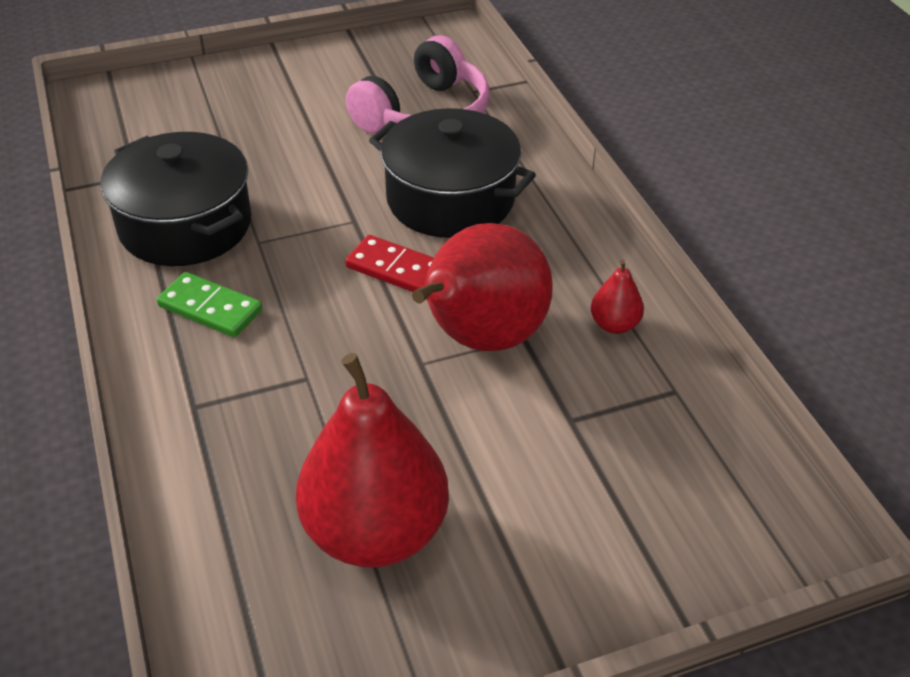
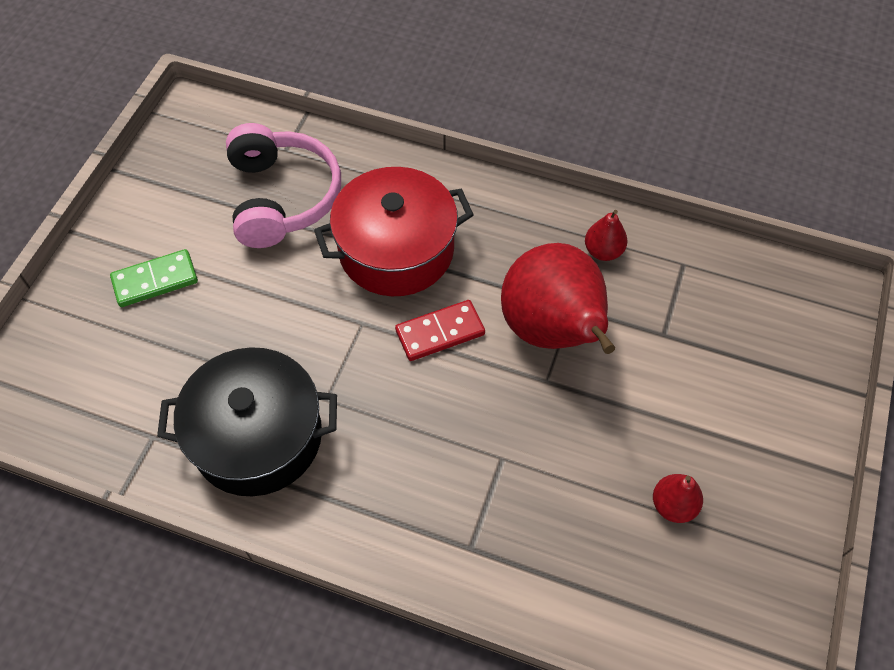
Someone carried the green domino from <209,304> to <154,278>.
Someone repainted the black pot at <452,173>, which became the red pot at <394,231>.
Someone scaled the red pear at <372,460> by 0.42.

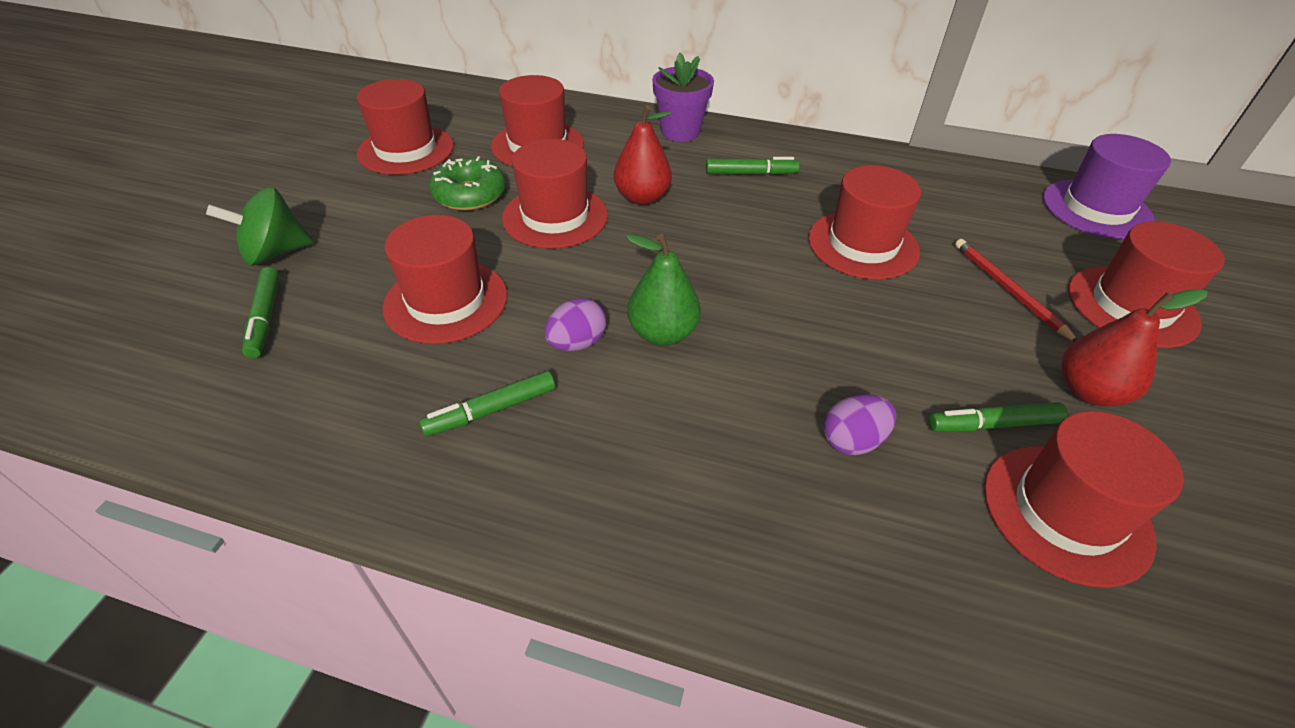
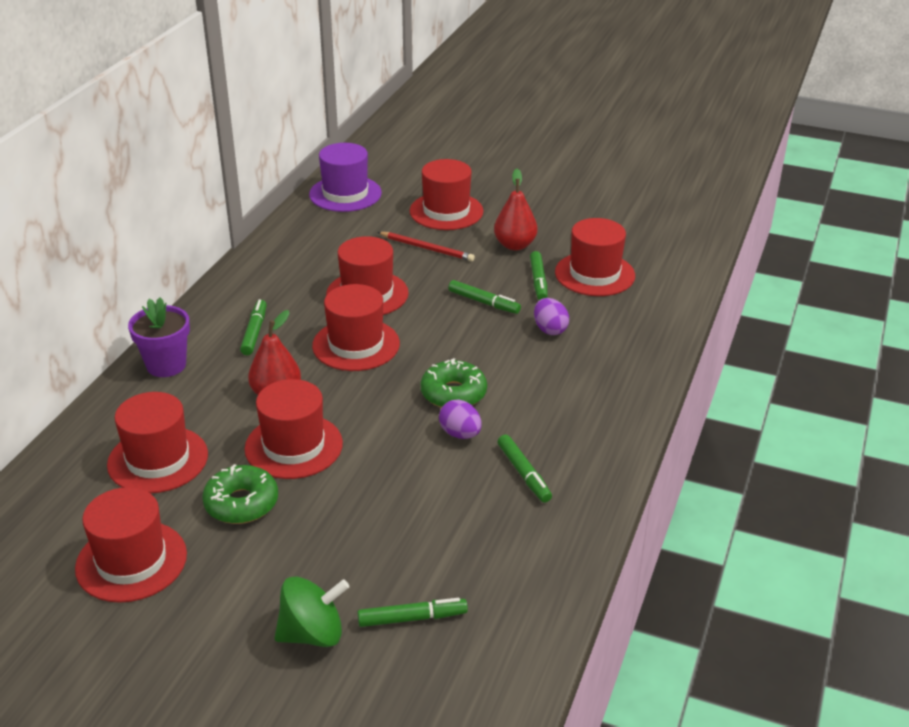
Someone put down the green marker at <484,297>.
Someone carried the red hat from <445,279> to <356,327>.
Someone swapped the green pear at <663,290> for the green donut at <453,383>.
Someone rotated the green spinning top at <260,226> by 90 degrees counterclockwise.
Someone rotated the red pencil at <1016,290> by 135 degrees counterclockwise.

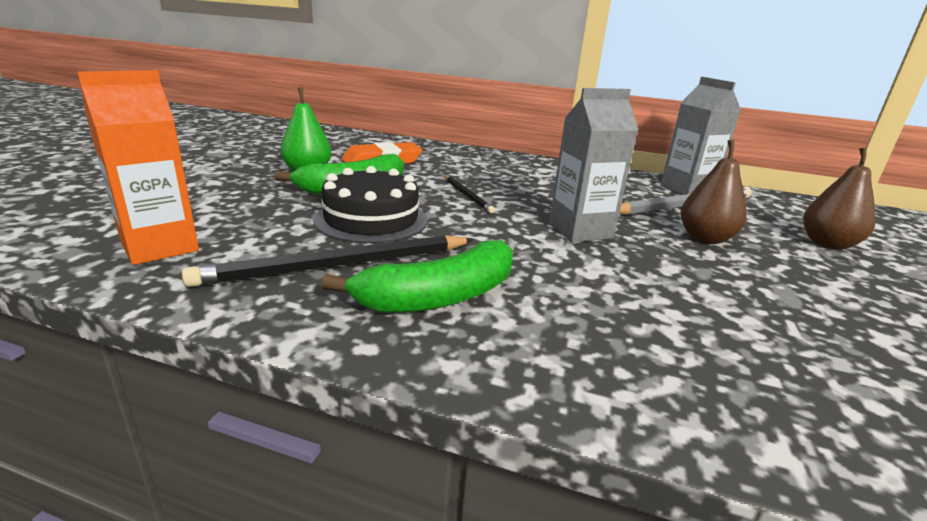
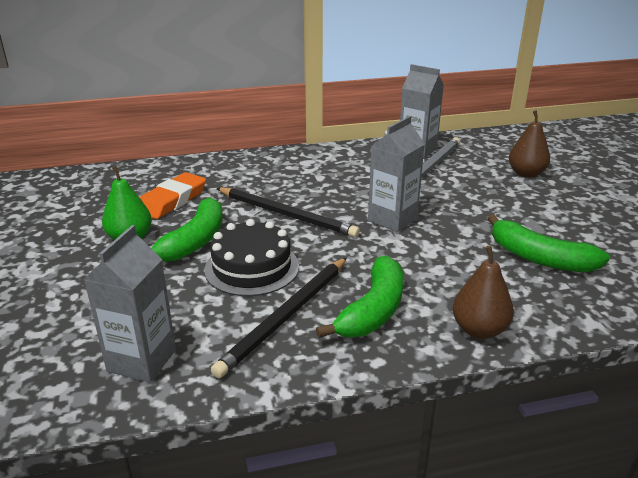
Someone put down the green banana at <548,243>.
Someone carried the brown pear from <714,192> to <483,292>.
Someone repainted the orange carton at <138,167>, which became the grey carton at <129,304>.
Someone scaled the black pencil at <470,195> by 1.86.

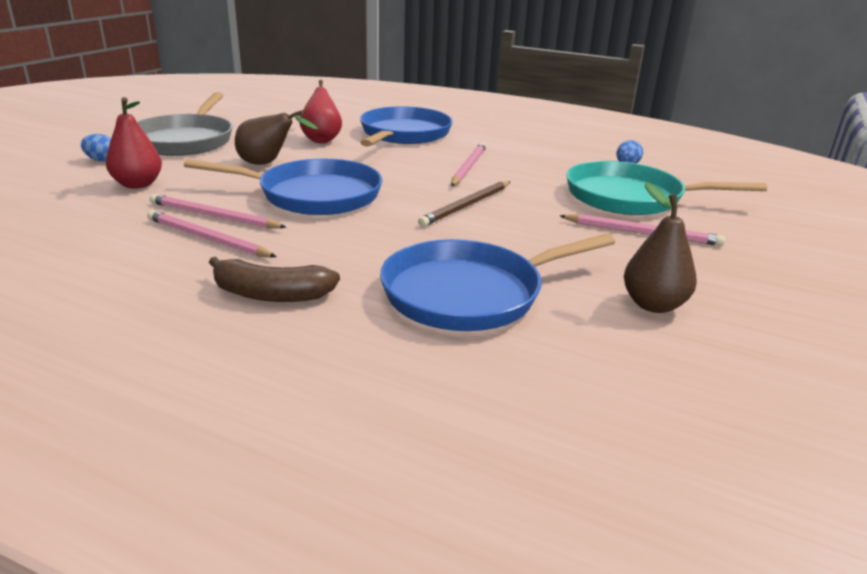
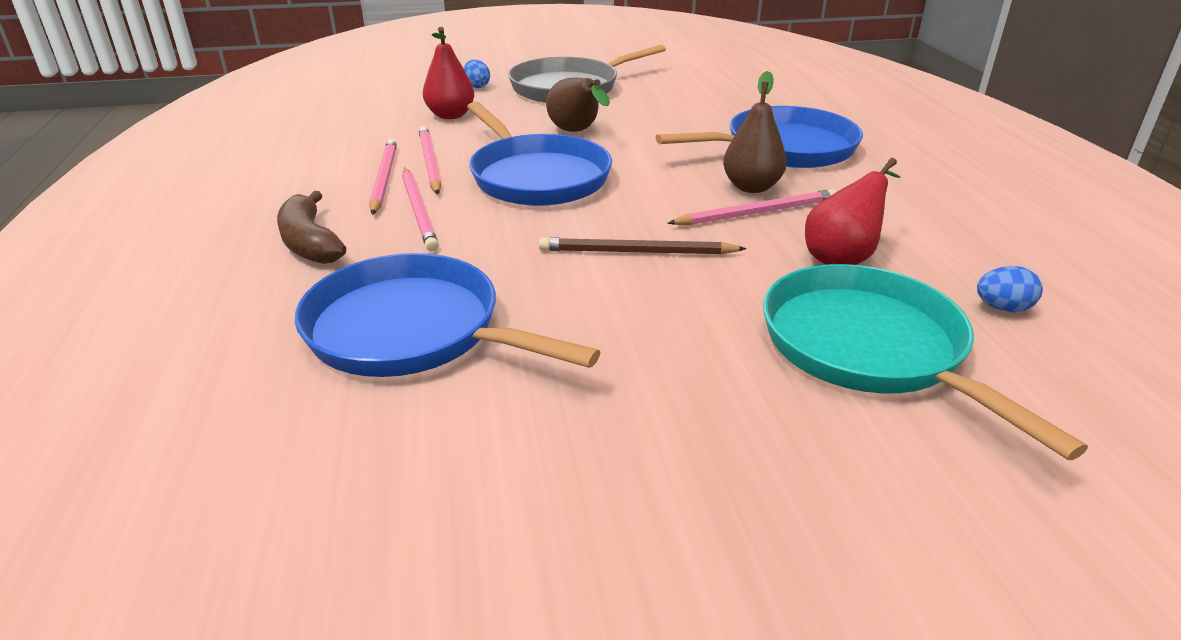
Someone carried the red pear from <320,111> to <852,211>.
Someone carried the pink pencil from <642,230> to <420,209>.
Someone carried the brown pear from <660,247> to <755,132>.

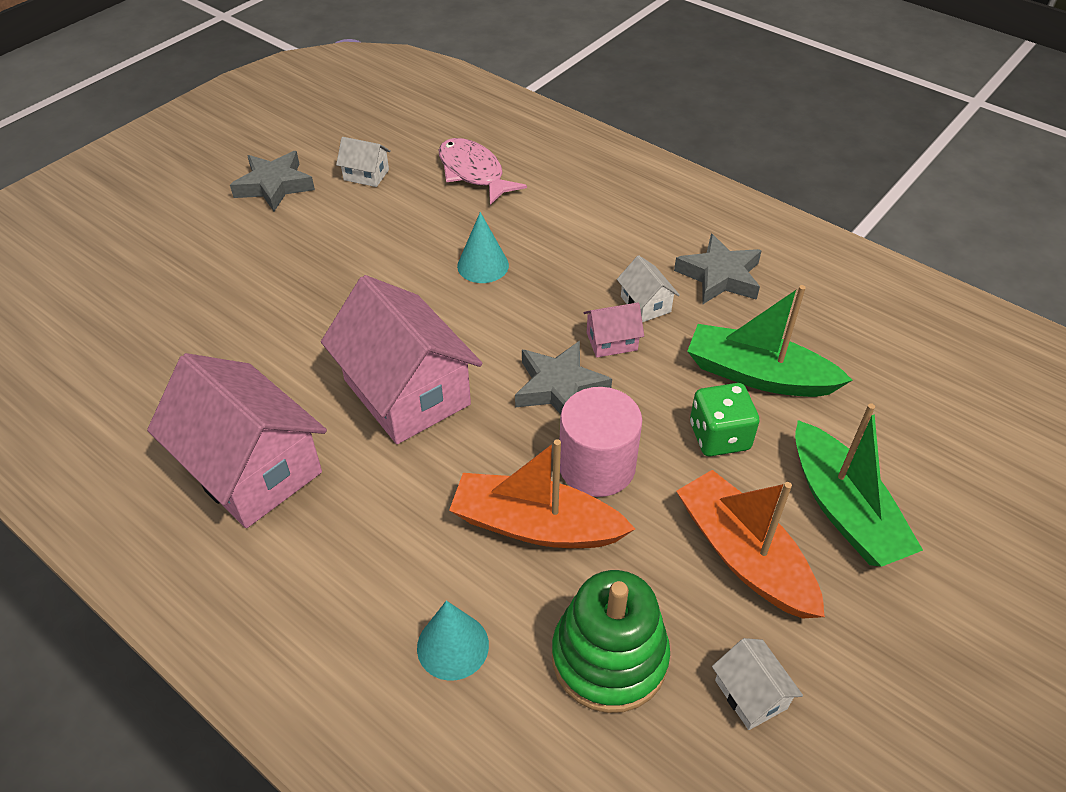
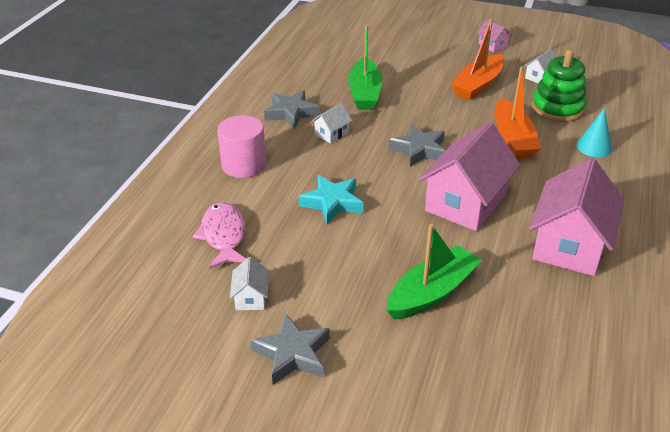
Someone took away the green dice at <725,419>.
Someone carried the pink cylinder from <601,442> to <241,146>.
Someone carried the pink house from <614,330> to <494,36>.
Someone carried the green boat from <859,485> to <434,272>.
Someone swapped the turquoise cone at <483,247> for the turquoise star at <331,199>.
Someone rotated the pink fish at <483,171> by 135 degrees clockwise.

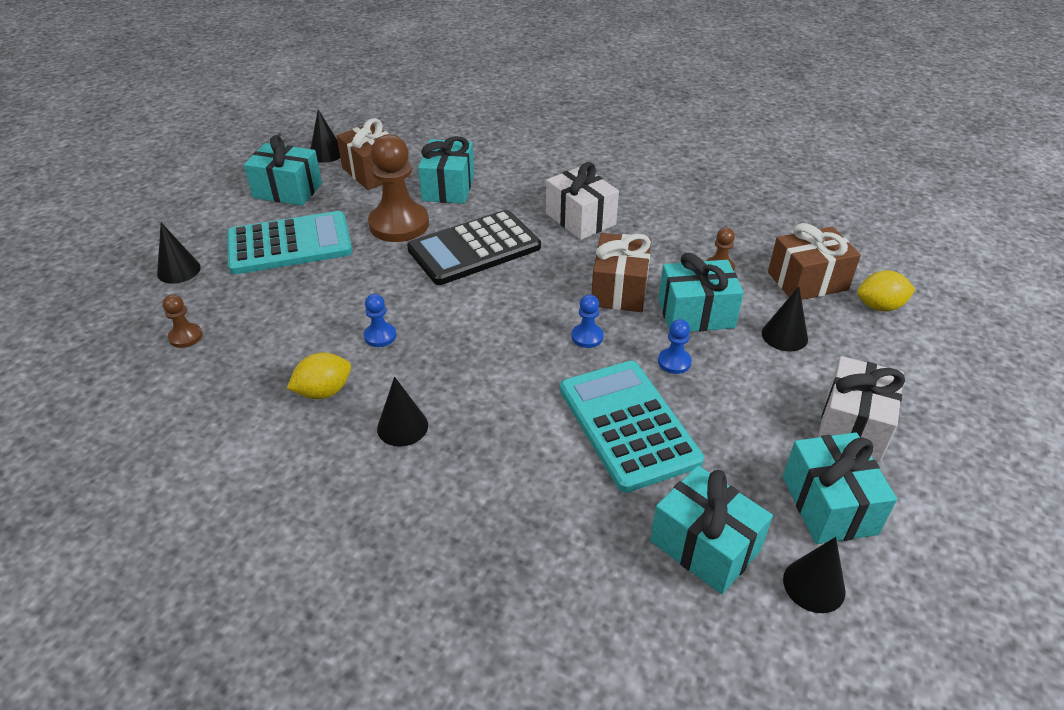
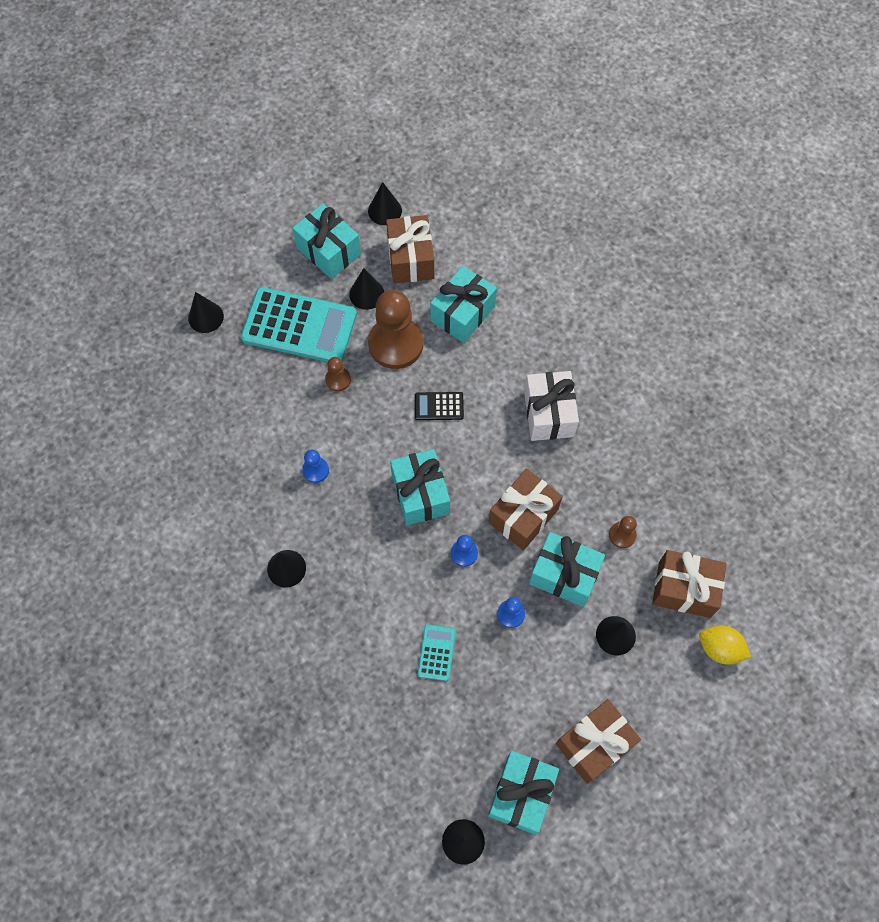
Someone took away the yellow lemon at <319,376>.
Someone put down the black cone at <366,289>.
Someone carried the brown pawn from <182,321> to <338,374>.
Someone carried the turquoise gift from <711,530> to <420,487>.
Someone repainted the white gift at <861,408>, which became the brown gift at <598,741>.
Someone scaled the black calculator at <474,247> by 0.45.
Someone scaled the turquoise calculator at <632,427> by 0.45.

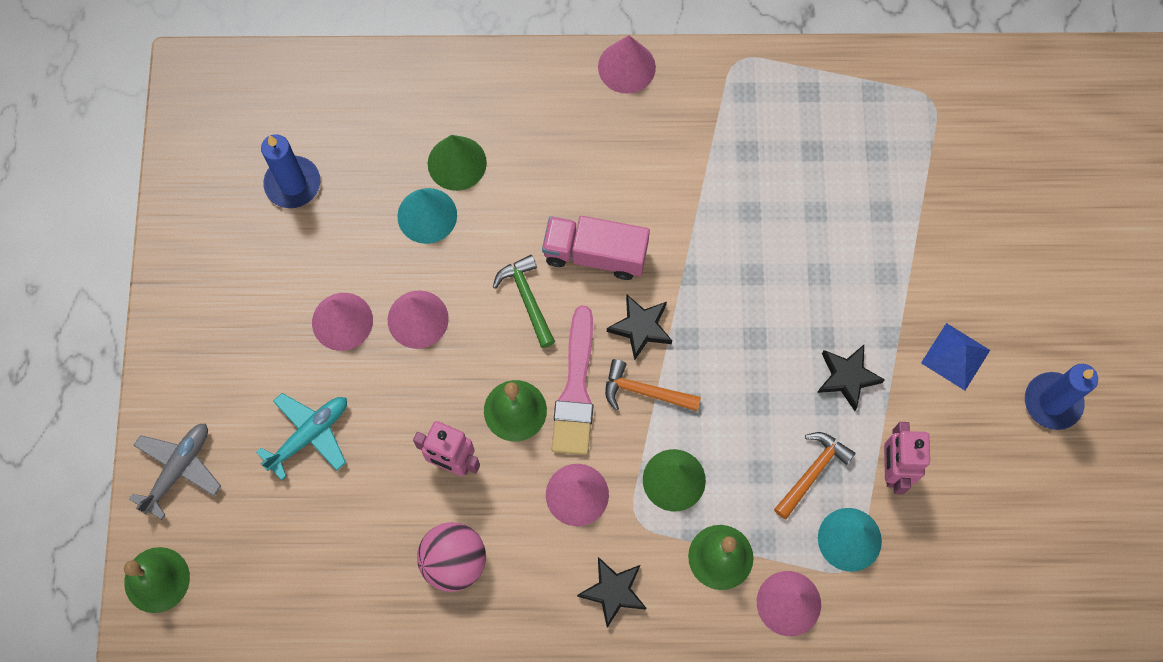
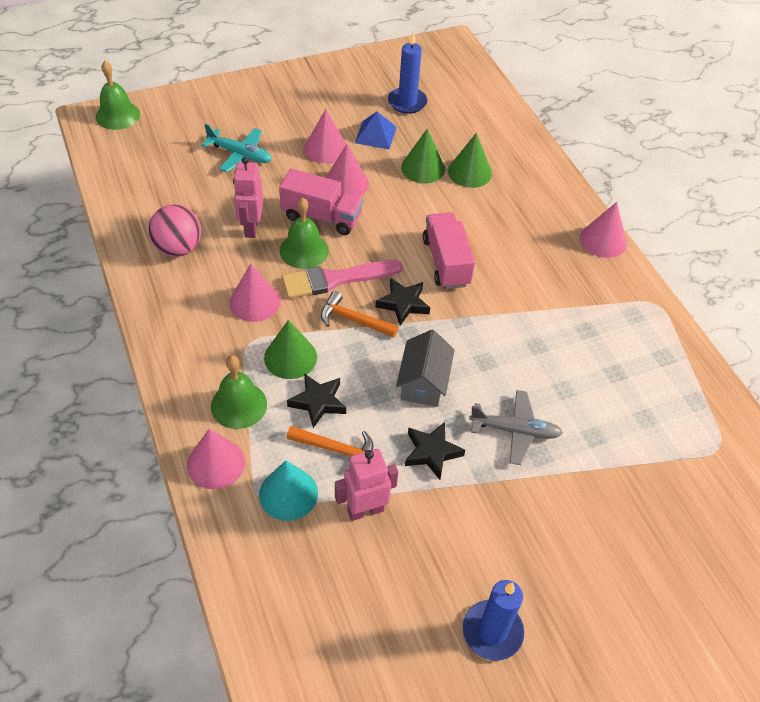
Someone took away the green hammer at <524,301>.
Someone put down the pink truck at <321,202>.
Someone put down the grey house at <425,368>.
Someone carried the grey plane from <175,472> to <516,427>.
Someone carried the black star from <611,592> to <316,400>.
Someone carried the blue pyramid from <955,356> to <376,130>.
Someone repainted the turquoise cone at <427,216>, which became the green cone at <423,155>.
Someone rotated the orange hammer at <653,385> by 60 degrees counterclockwise.

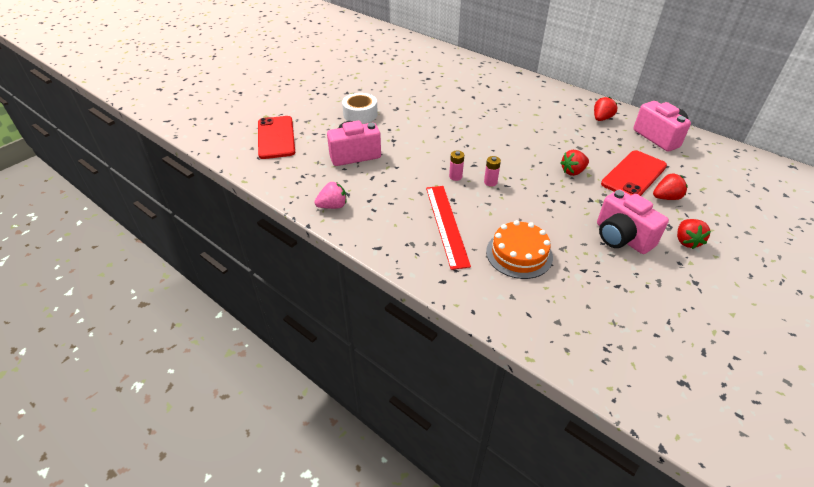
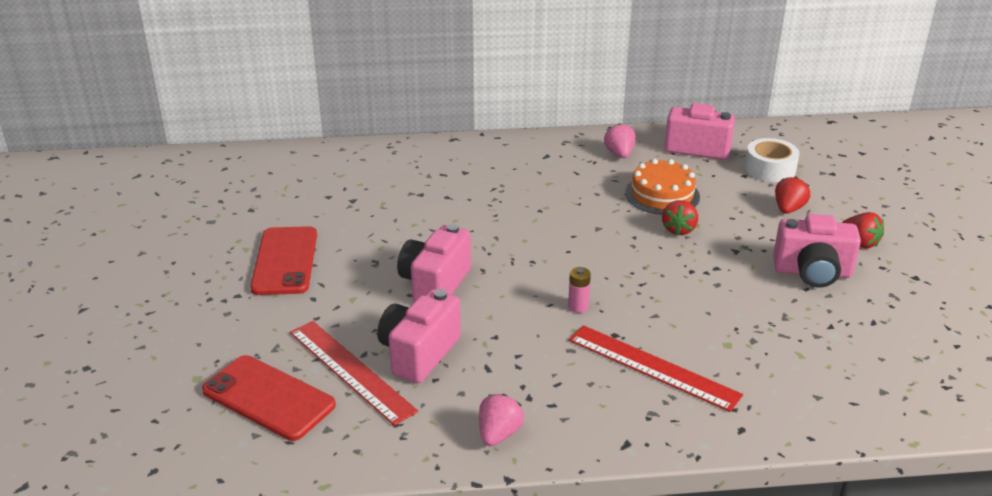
Someone took away the pink battery at <492,171>.
Someone put down the red ruler at <354,373>.
Someone put down the pink camera at <434,263>.
Someone carried the white tape from <360,108> to <772,160>.
Someone carried the orange cake from <519,249> to <662,187>.
Someone carried the red phone from <634,173> to <283,260>.
Someone repainted the red strawberry at <605,109>, which became the pink strawberry at <620,140>.

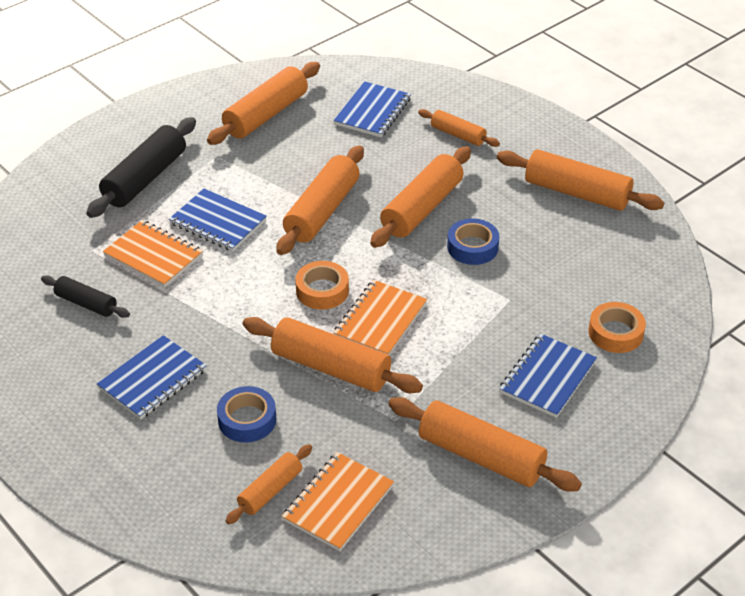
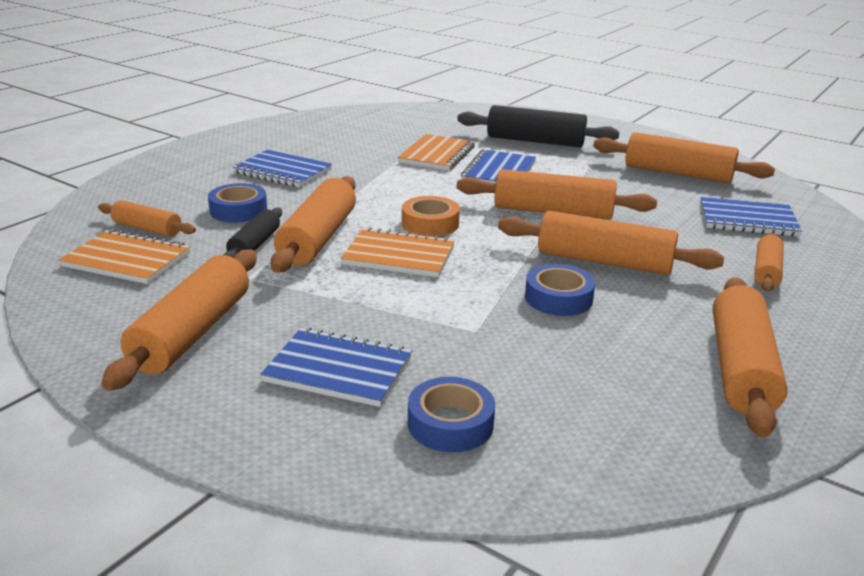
Someone carried the black rolling pin from <85,296> to <252,233>.
Someone repainted the orange tape at <617,327>, which became the blue tape at <451,414>.

